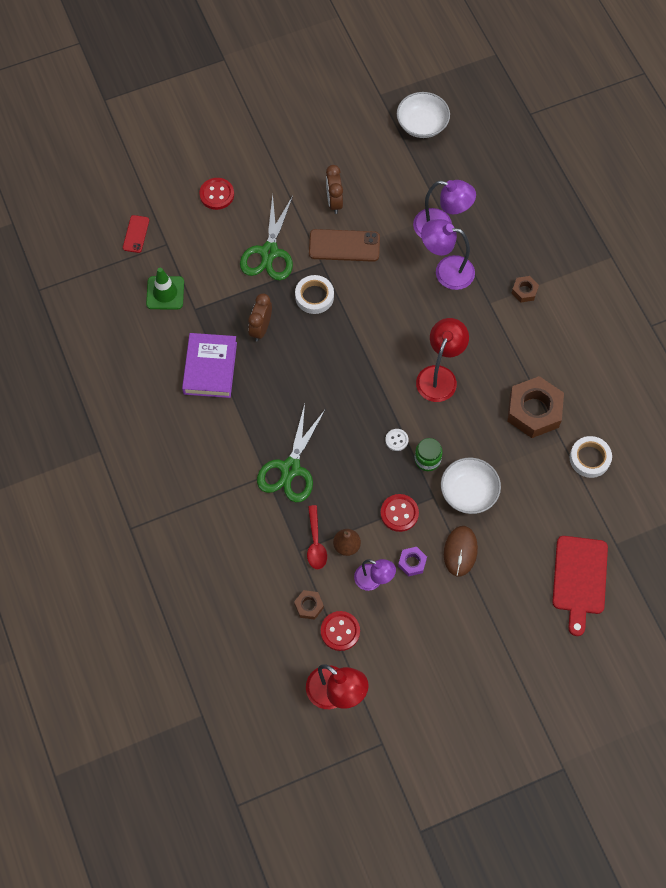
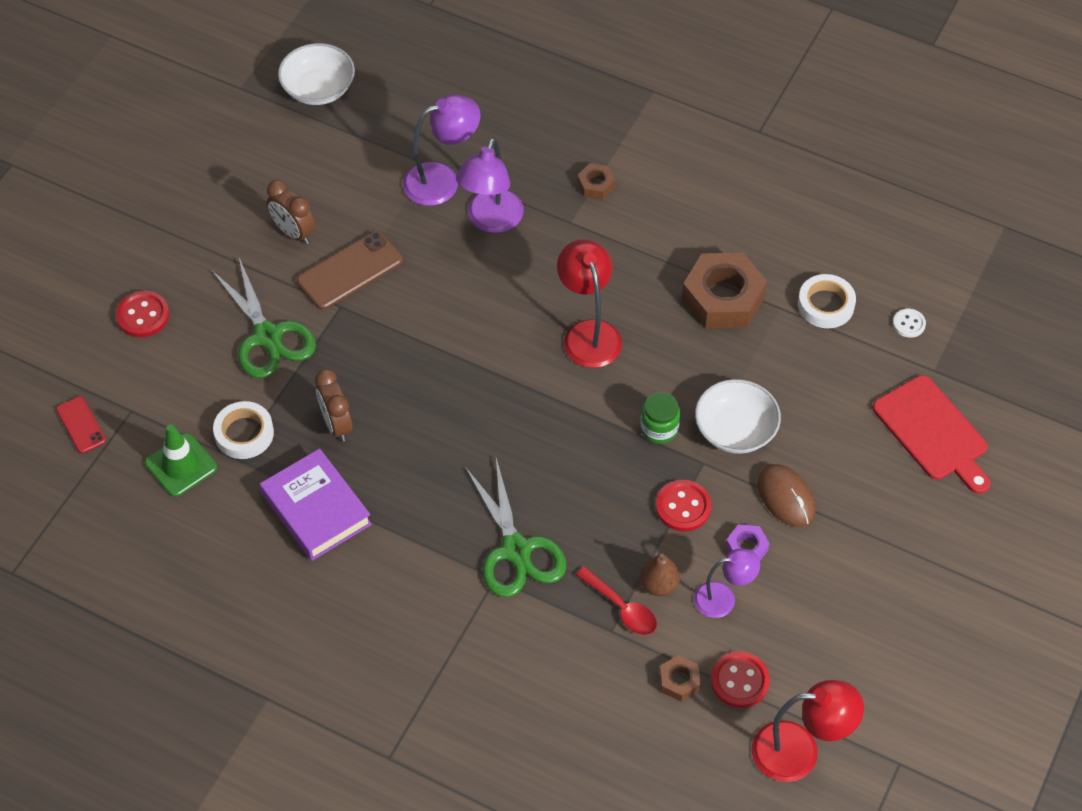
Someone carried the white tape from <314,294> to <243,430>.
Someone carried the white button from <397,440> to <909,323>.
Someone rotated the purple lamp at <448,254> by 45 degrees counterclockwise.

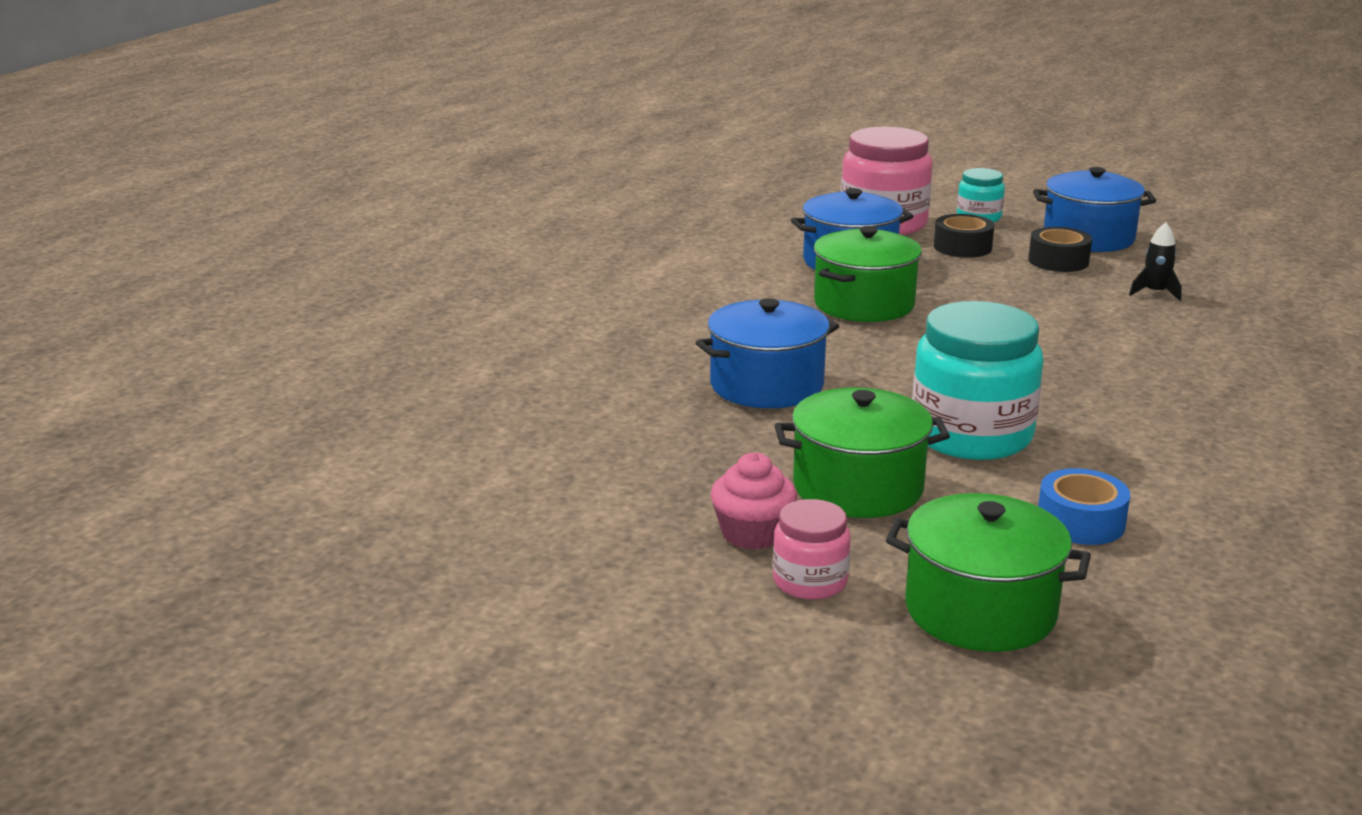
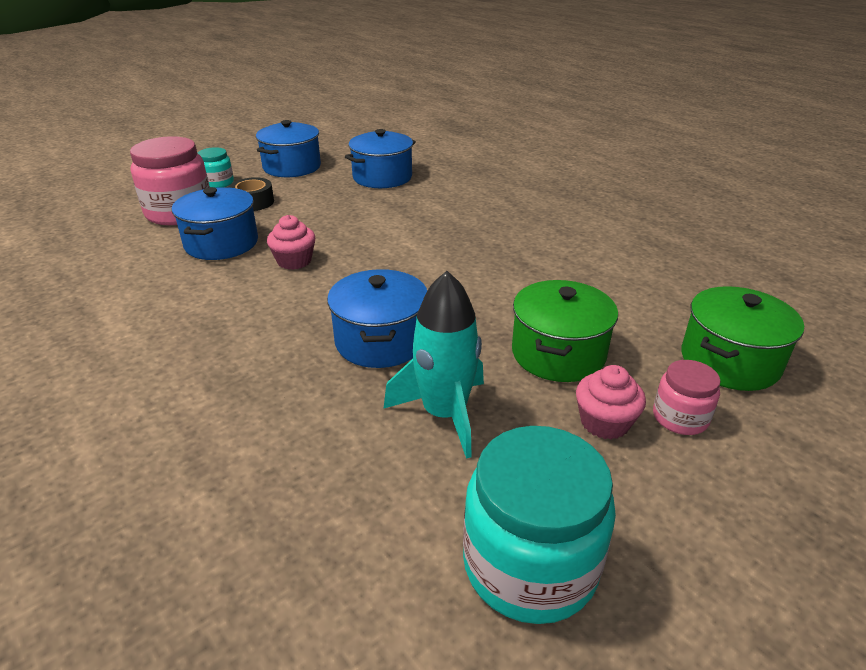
Someone took away the black tape at <1060,249>.
Someone took away the blue tape at <1084,506>.
Someone put down the turquoise rocket at <433,365>.
Someone carried the turquoise jar from <977,380> to <539,525>.
Someone swapped the green pot at <868,274> for the pink cupcake at <291,242>.
Someone swapped the black rocket at <1155,261> for the blue pot at <380,158>.

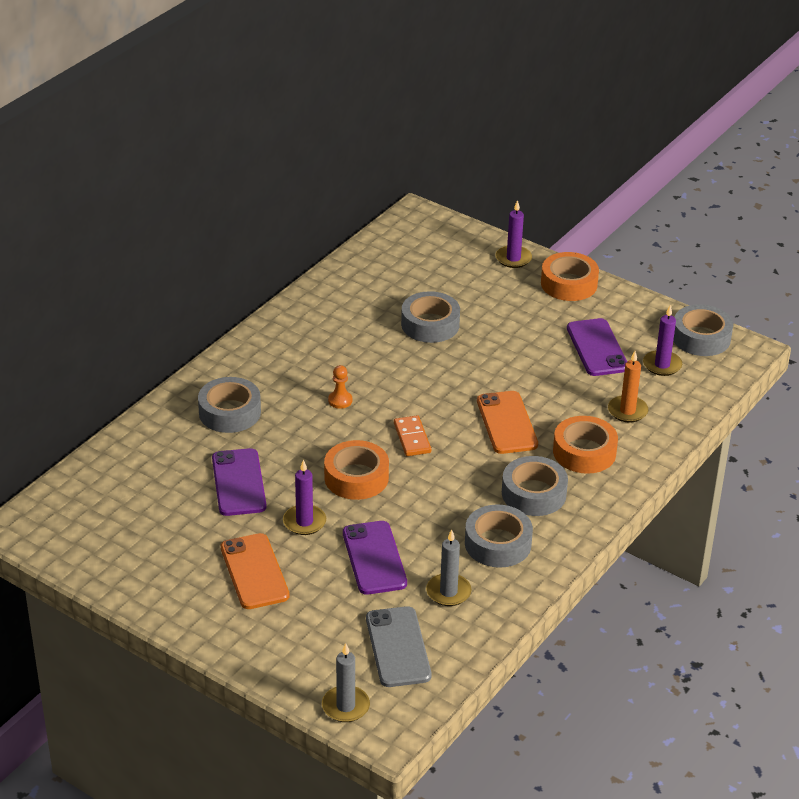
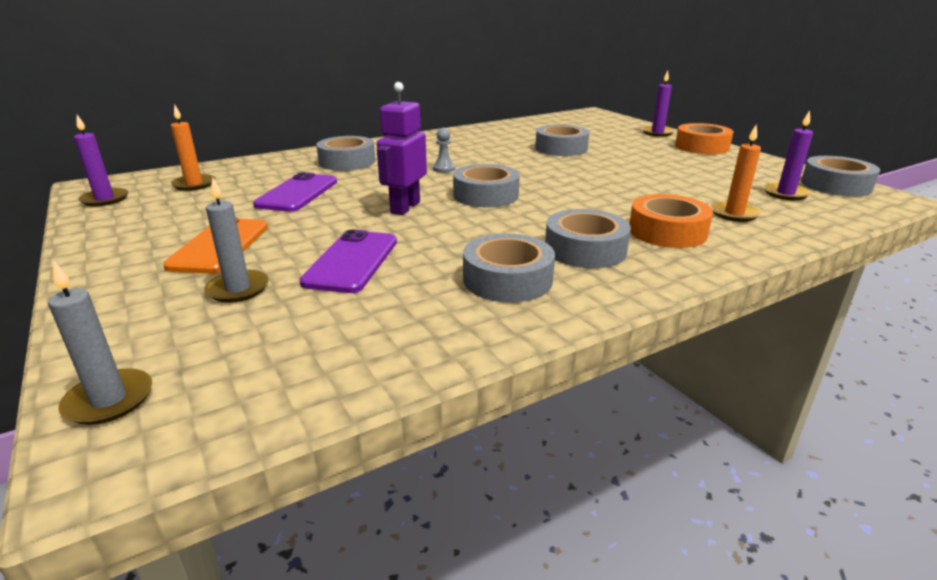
Someone took away the grey phone at <398,646>.
Someone took away the orange phone at <507,422>.
Someone took away the purple phone at <597,347>.
Someone put down the orange candle at <193,148>.
Someone carried the purple candle from <304,497> to <101,160>.
Someone carried the grey candle from <448,567> to <236,240>.
Someone swapped the orange tape at <356,470> for the purple robot at <402,148>.
Someone swapped the orange domino at <412,435> for the grey tape at <486,185>.
Someone repainted the orange pawn at <340,387>, which became the grey pawn at <444,150>.

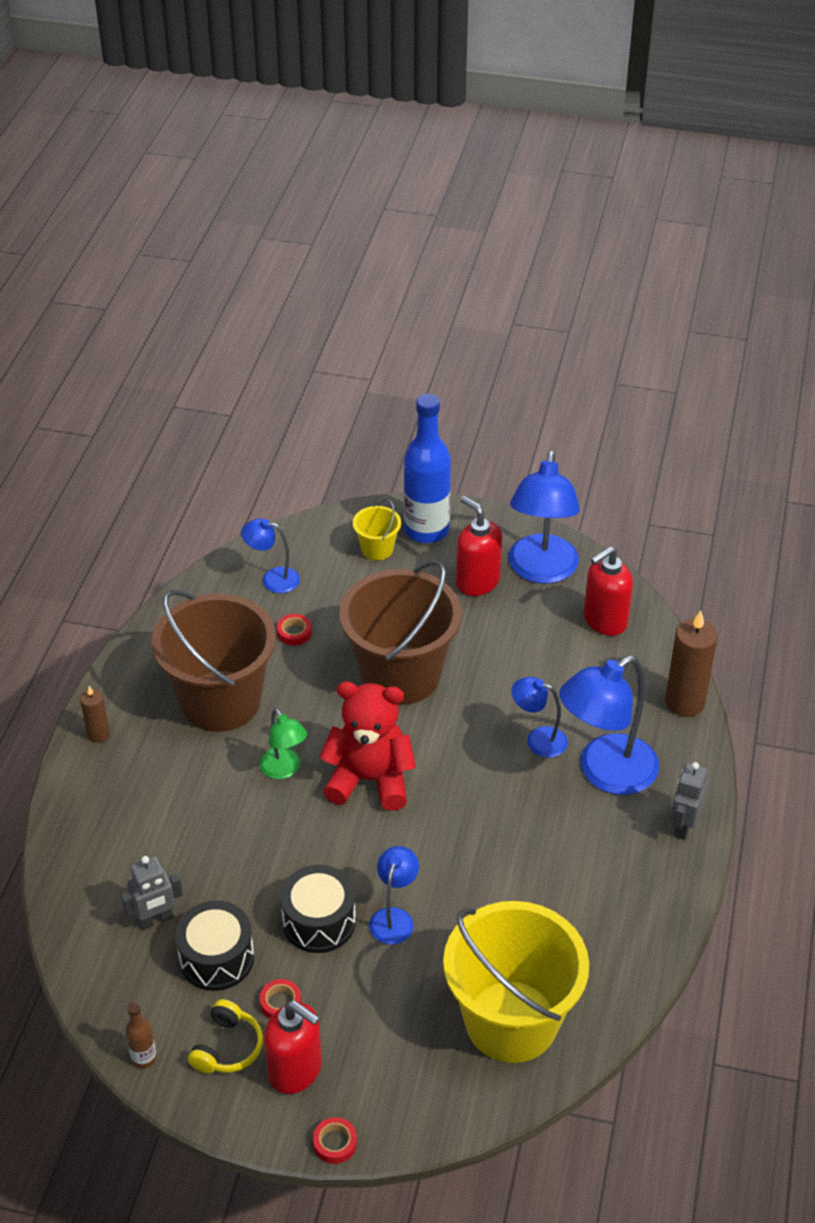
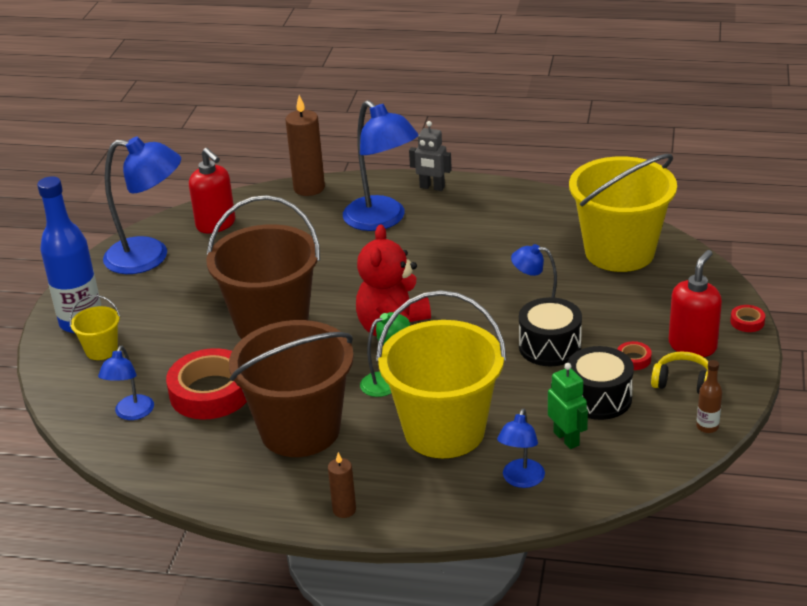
Someone took away the red soap dispenser at <479,546>.
Someone put down the yellow bucket at <441,374>.
Someone carried the blue lamp from <539,717> to <521,448>.
Someone repainted the grey robot at <152,893>, which became the green robot at <568,406>.
Someone scaled the red tape at <294,630> by 2.41.

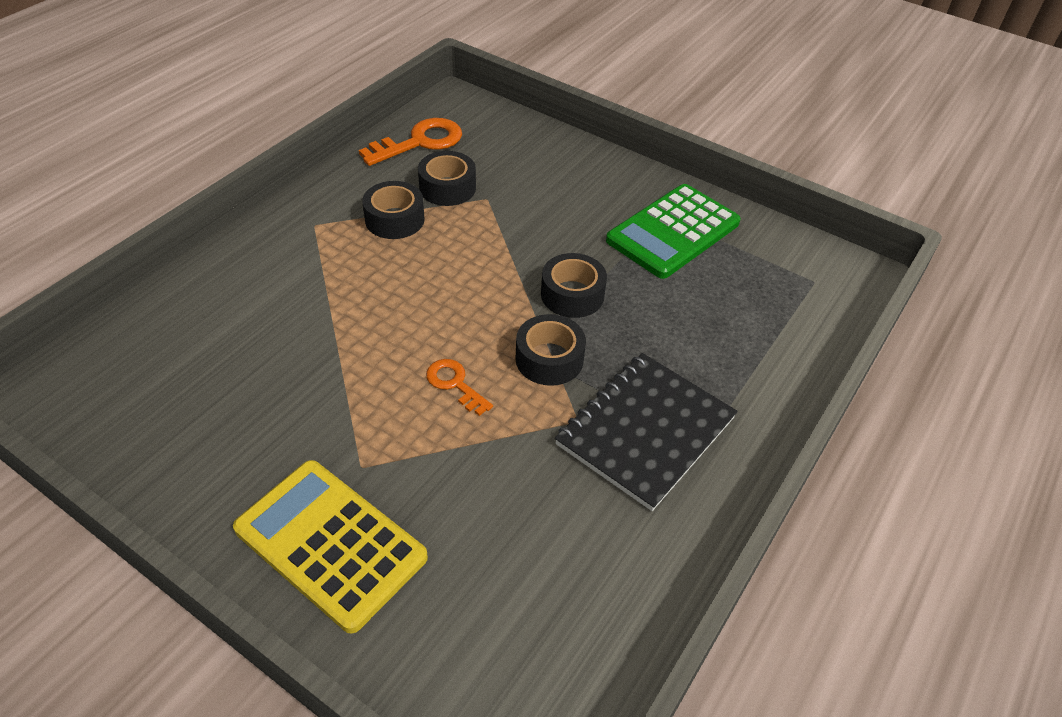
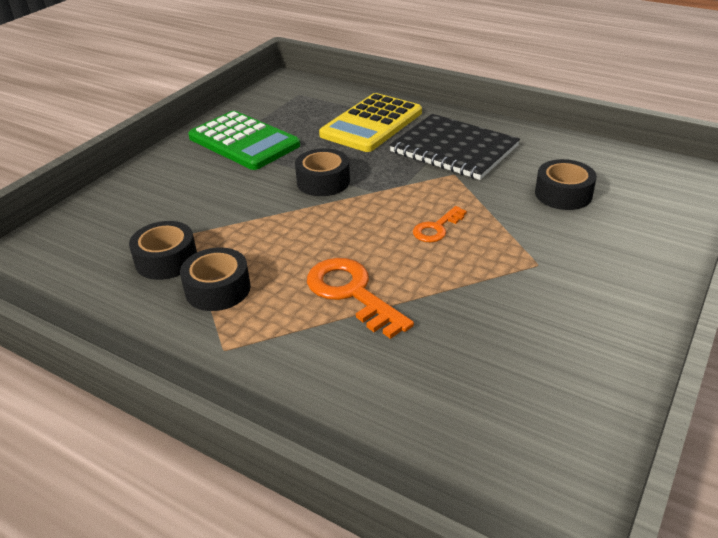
Someone carried the yellow calculator from <330,546> to <370,122>.
Someone carried the orange key from <410,142> to <360,298>.
Someone carried the black tape from <551,350> to <566,184>.

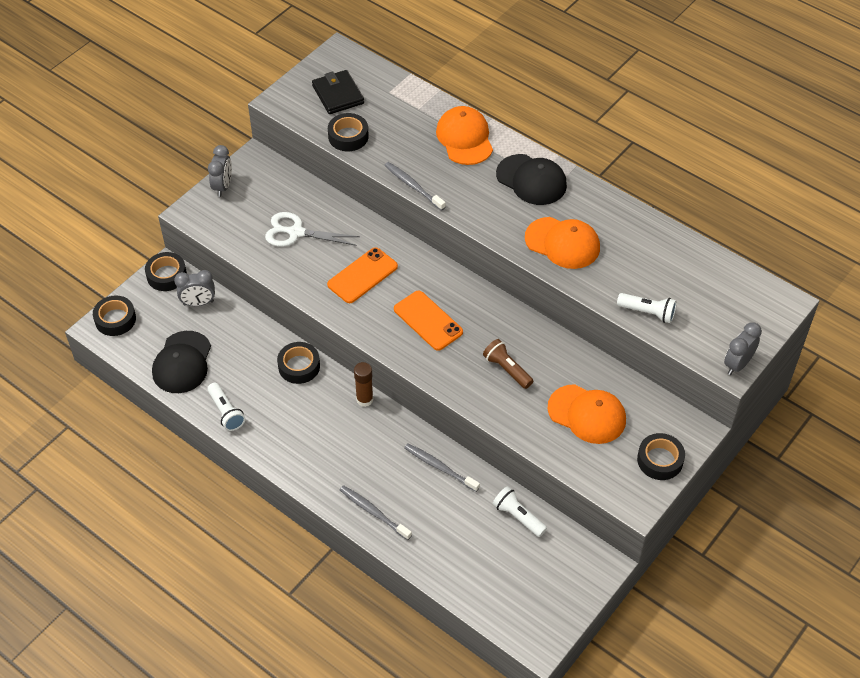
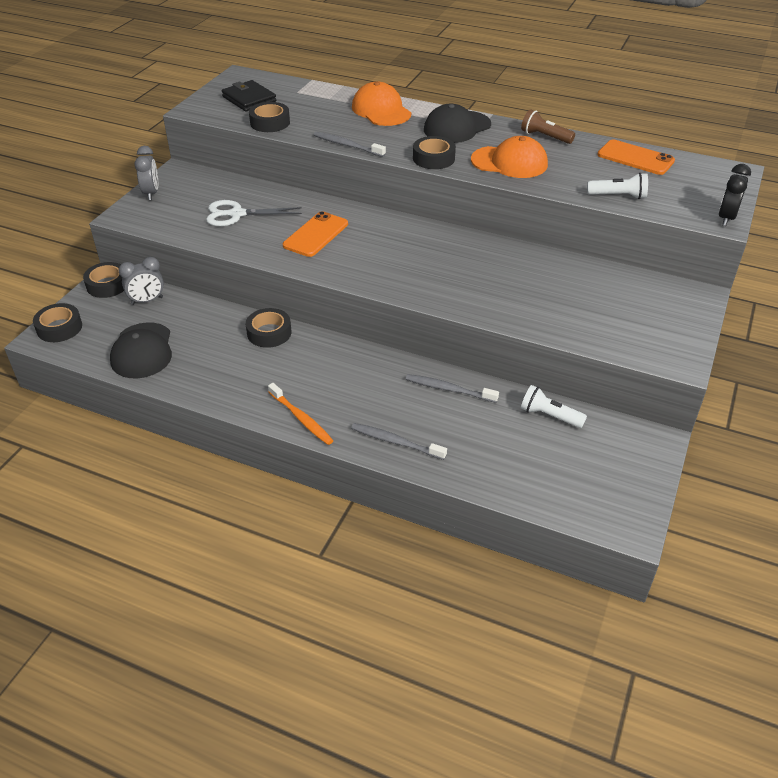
Someone took away the white flashlight at <226,407>.
Someone took away the brown glue stick at <364,384>.
Someone took away the orange cap at <587,414>.
Someone put down the orange toothbrush at <301,414>.
Someone carried the orange phone from <428,321> to <636,157>.
Someone carried the brown flashlight from <508,364> to <548,126>.
Someone carried the black tape from <661,456> to <434,152>.
Someone repainted the grey clock at <743,348>, which became the black clock at <734,195>.
Someone rotated the black cap at <531,179> by 120 degrees clockwise.

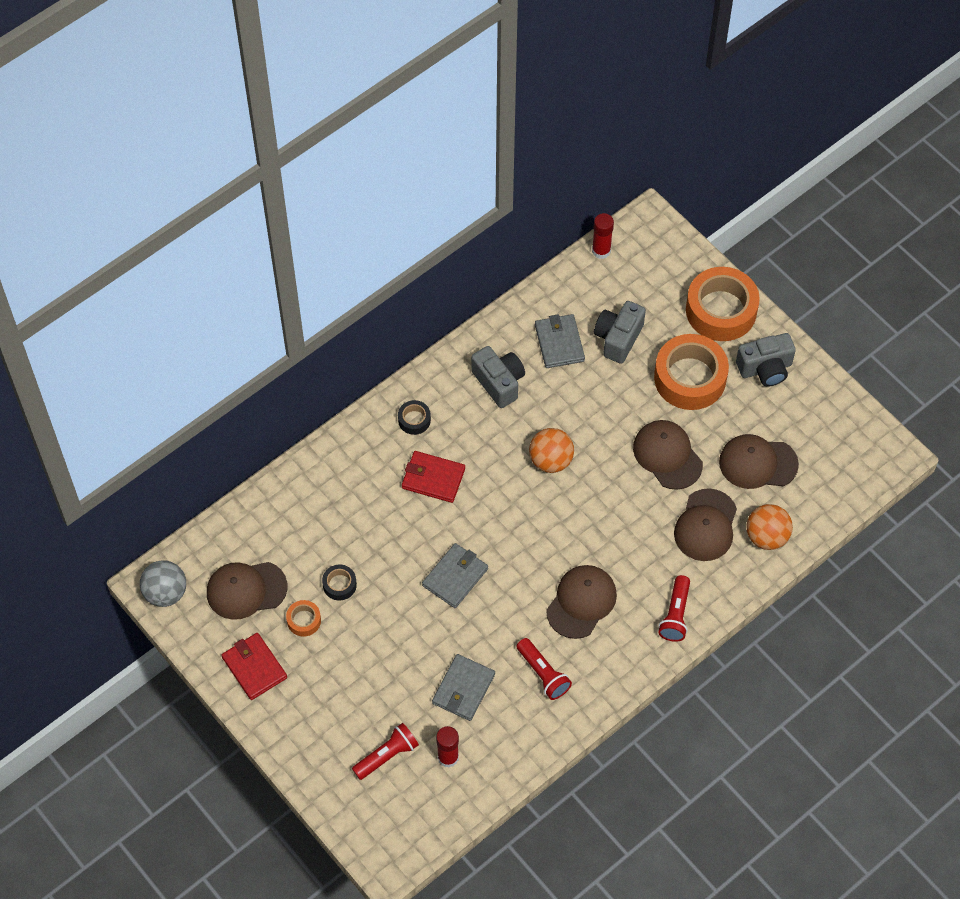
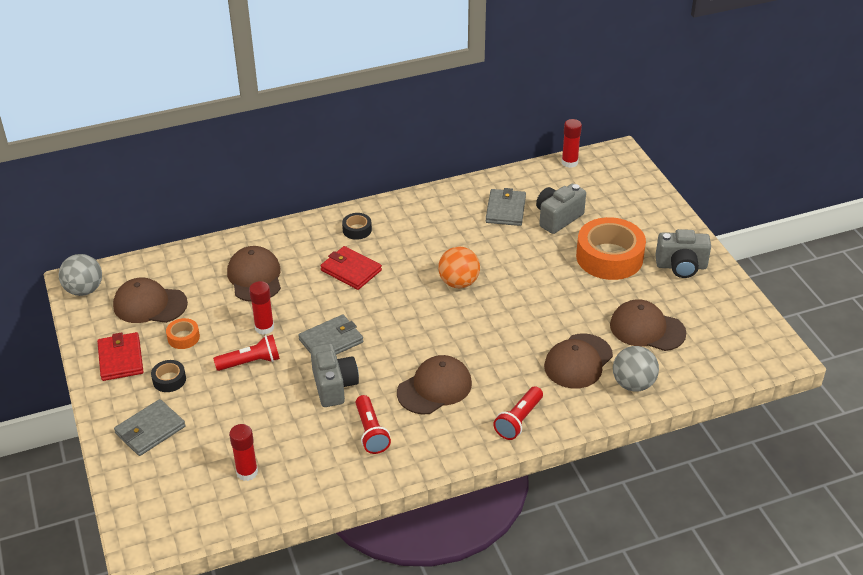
Someone took away the orange tape at <723,304>.
Someone put down the red glue stick at <261,308>.
Someone carried the black tape from <339,583> to <168,376>.
Someone carried the red flashlight from <385,751> to <246,352>.
Someone carried the grey wallet from <463,687> to <149,427>.
Someone carried the grey camera from <498,377> to <334,375>.
Someone carried the brown cap from <668,455> to <254,274>.
Someone repainted the orange ball at <769,527>, which became the grey ball at <636,369>.

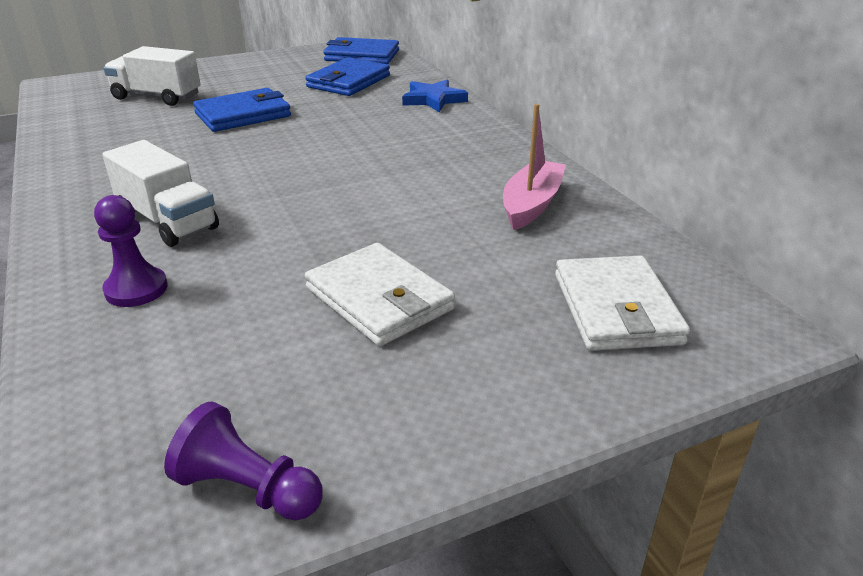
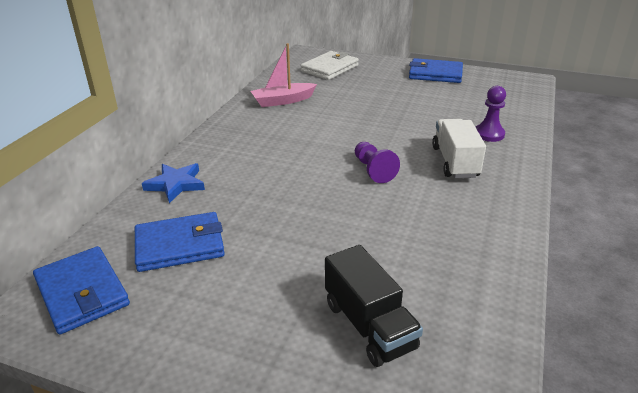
Someone took away the white wallet at <380,294>.
Someone carried the purple pawn from <243,460> to <377,162>.
Someone carried the blue wallet from <242,110> to <436,70>.
Someone repainted the white truck at <152,76>, which became the black truck at <374,306>.

